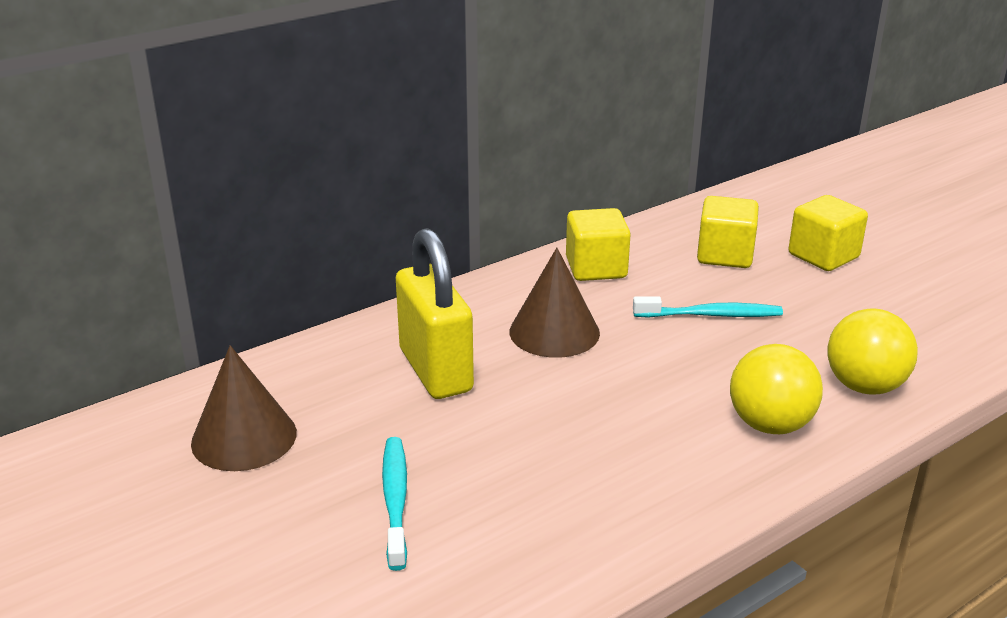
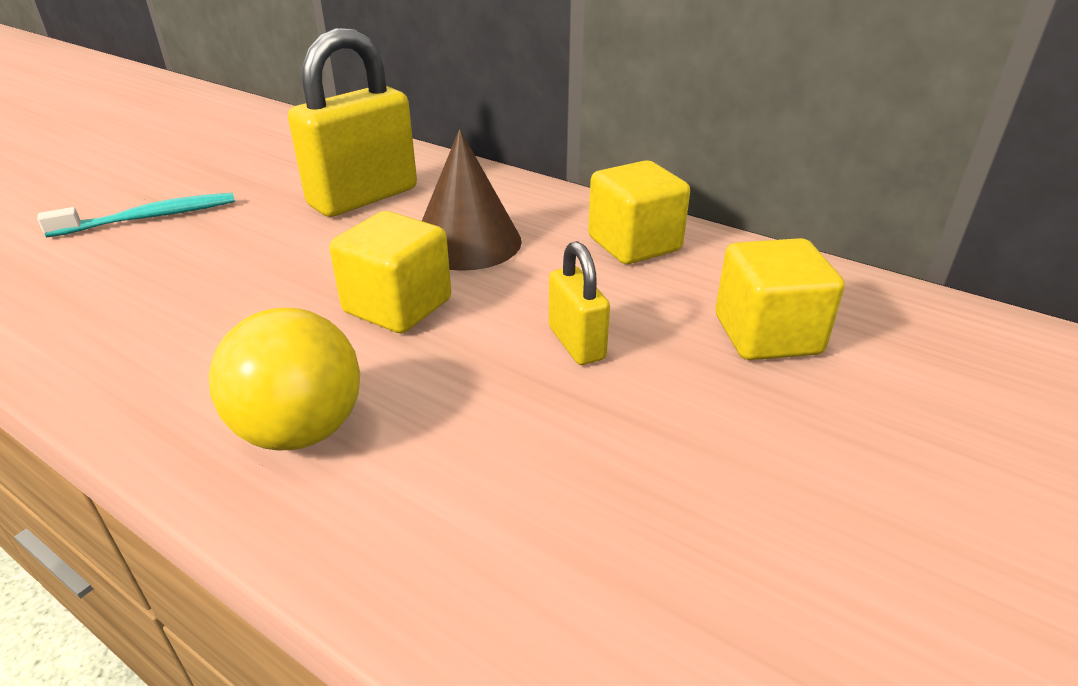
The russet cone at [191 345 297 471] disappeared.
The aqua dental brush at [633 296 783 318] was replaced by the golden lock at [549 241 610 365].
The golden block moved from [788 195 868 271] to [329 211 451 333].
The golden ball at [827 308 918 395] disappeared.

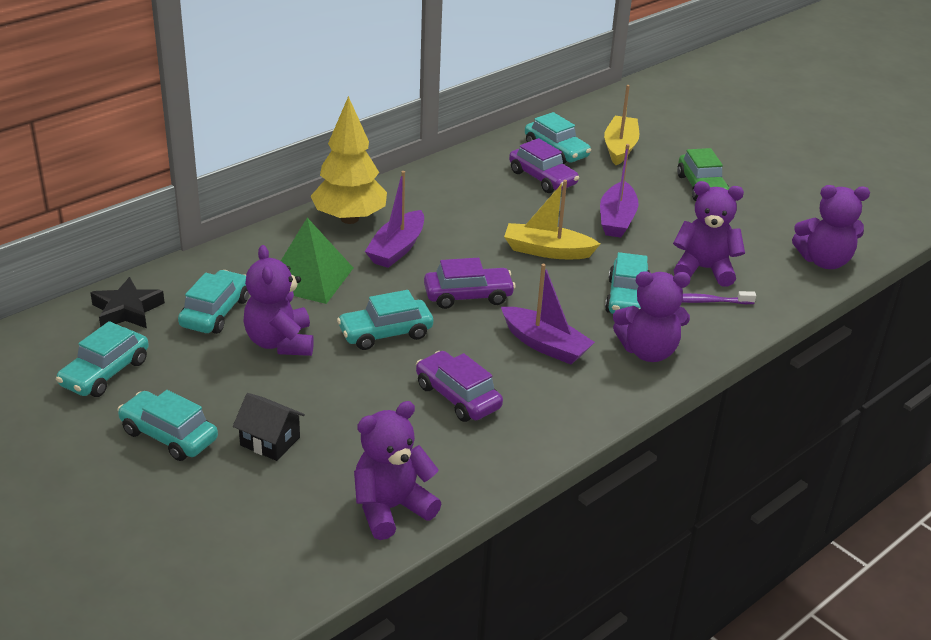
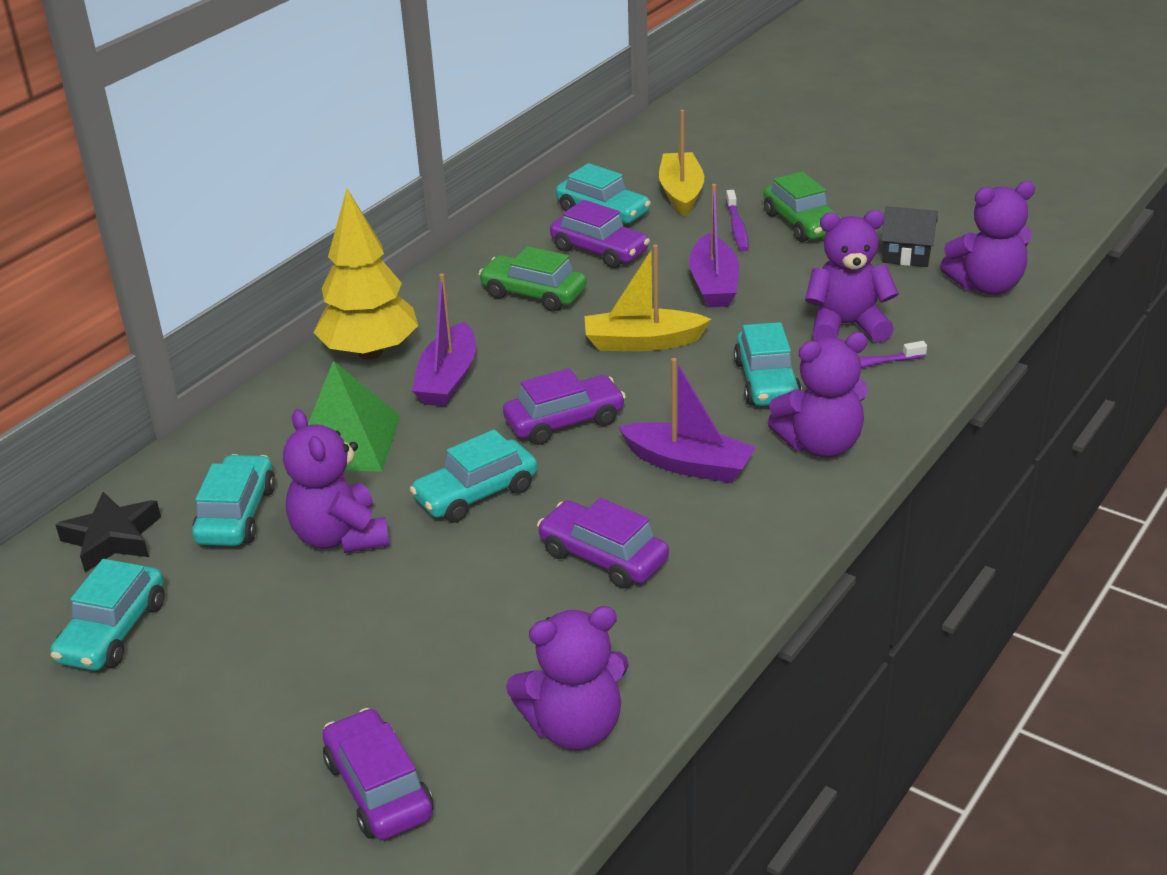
The aqua automobile at [117 390 218 461] disappeared.
The black cottage moved from [233 393 305 461] to [881 206 938 267].
The royal purple teddy at [354 401 441 540] turned 150 degrees counterclockwise.
The royal purple automobile at [323 708 434 840] appeared.
The green automobile at [479 246 587 312] appeared.
The royal purple dental brush at [726 190 749 251] appeared.

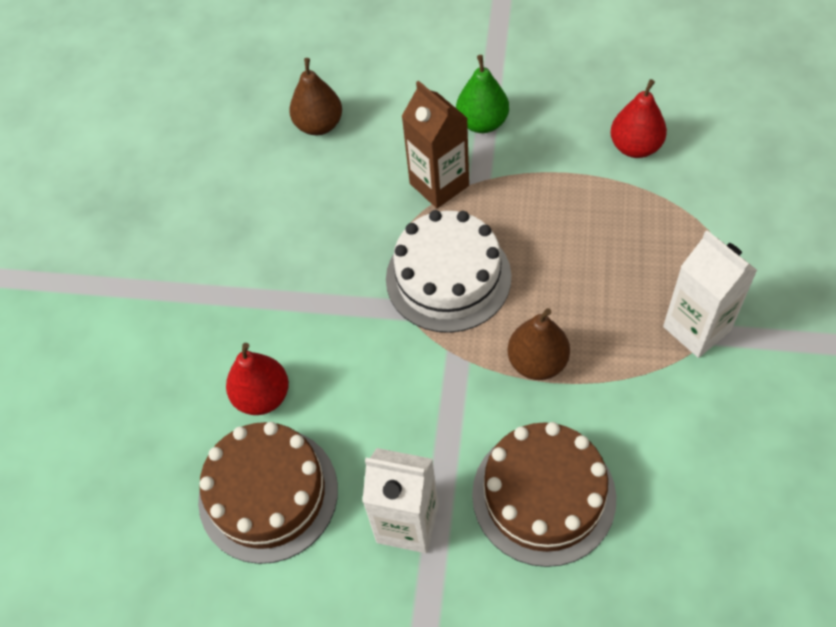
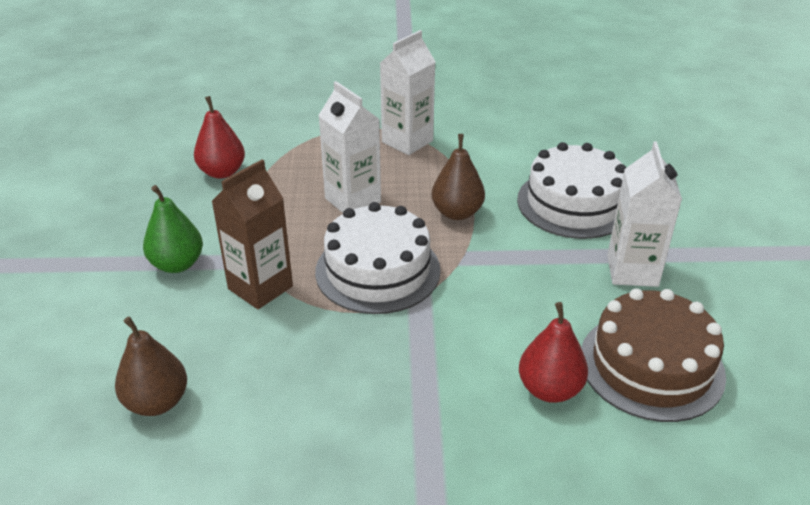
The russet cake at [472 422 616 567] became the pure white cake at [517 142 626 239].
The pure white milk carton at [318 81 381 213] appeared.

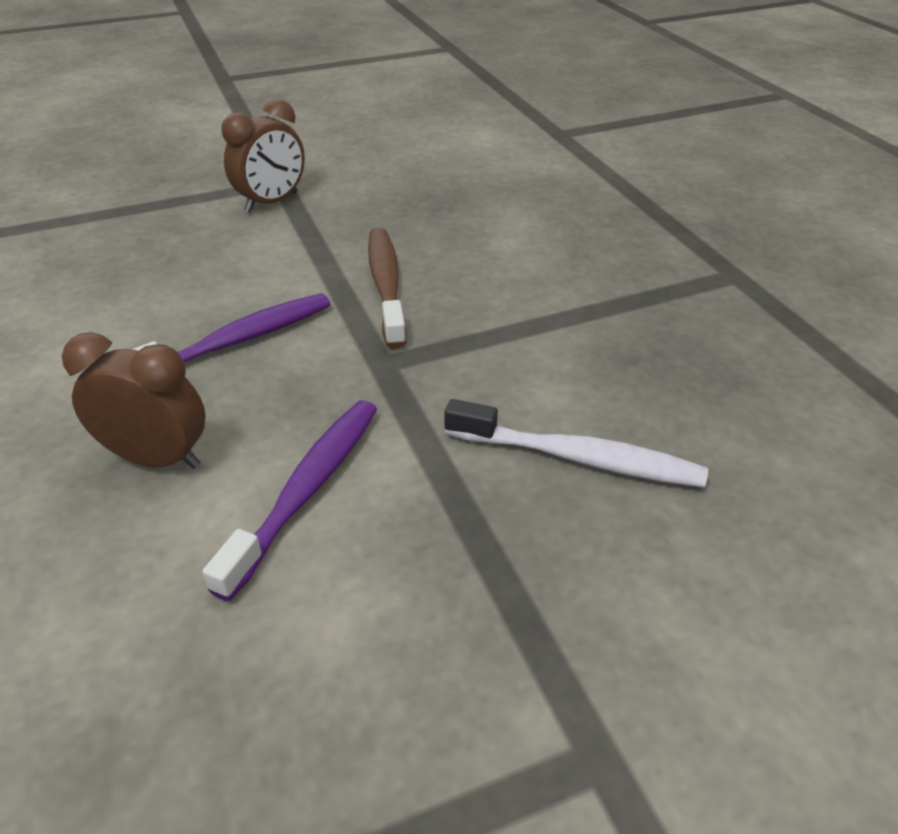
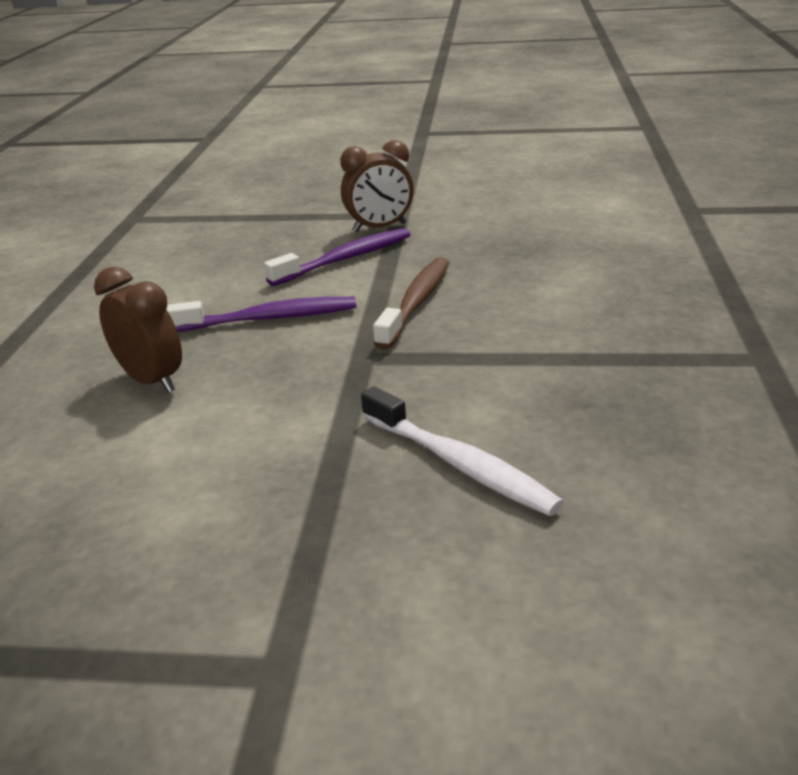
The royal purple dental brush moved from [203 400 377 601] to [264 228 411 286].

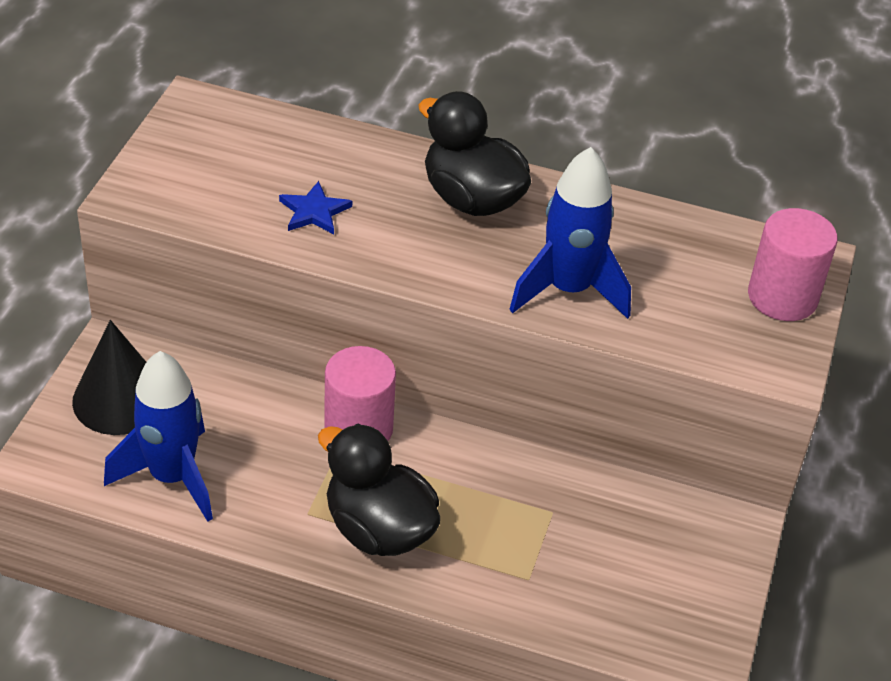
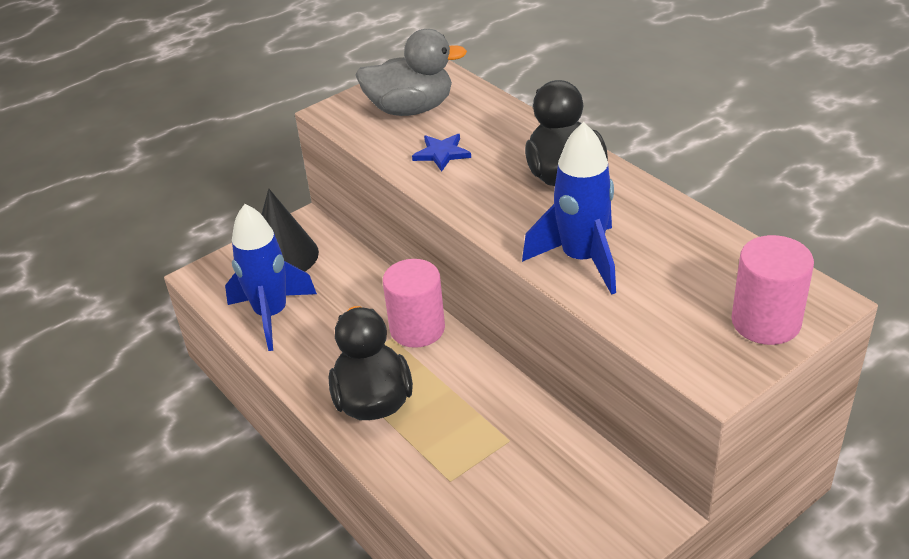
The grey duck at [356 29 467 116] appeared.

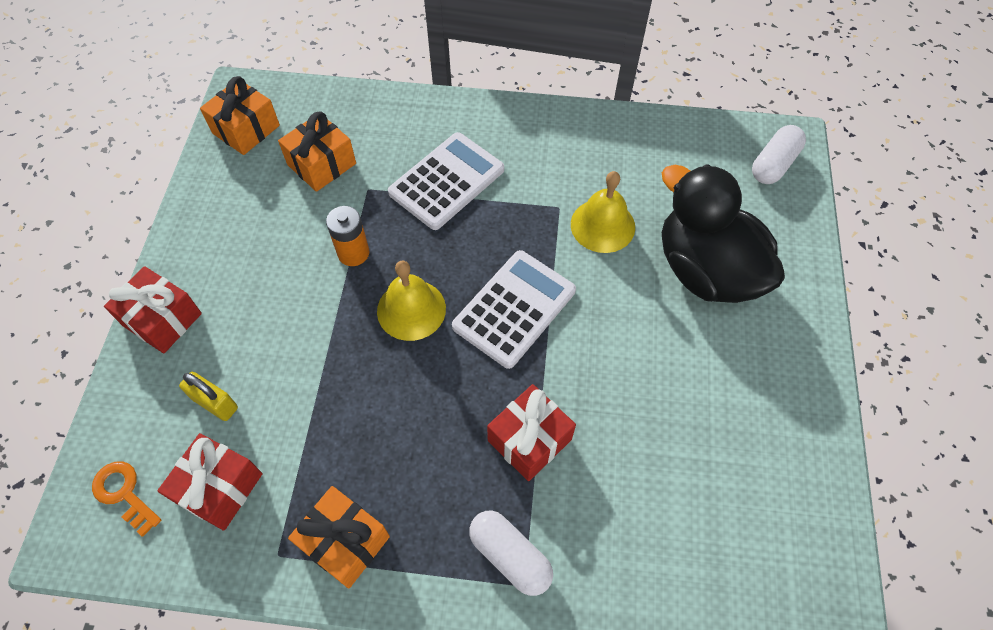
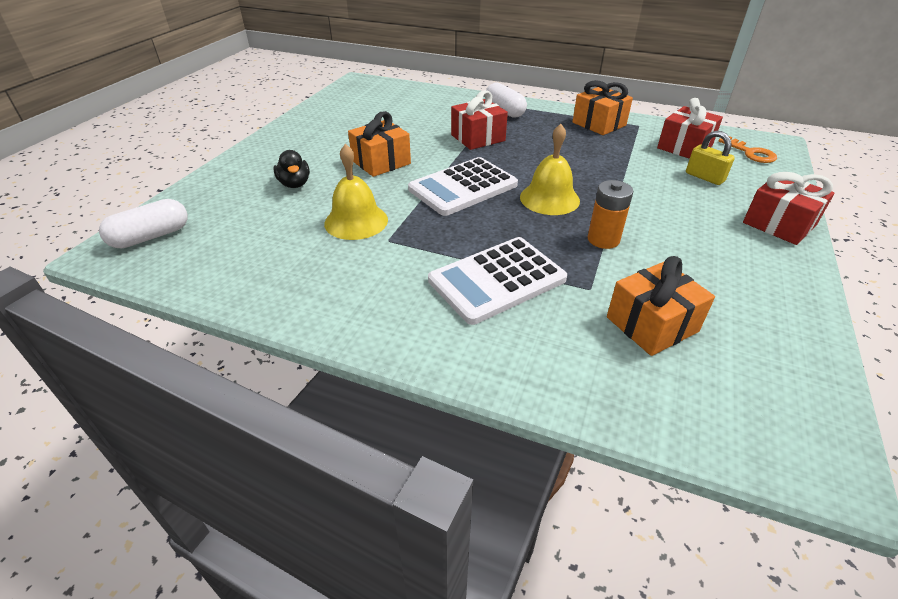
The bright orange wrapped gift moved from [200 76 280 155] to [348 111 411 177].
The black duck at [662 164 785 303] changed to 0.41 times the size.

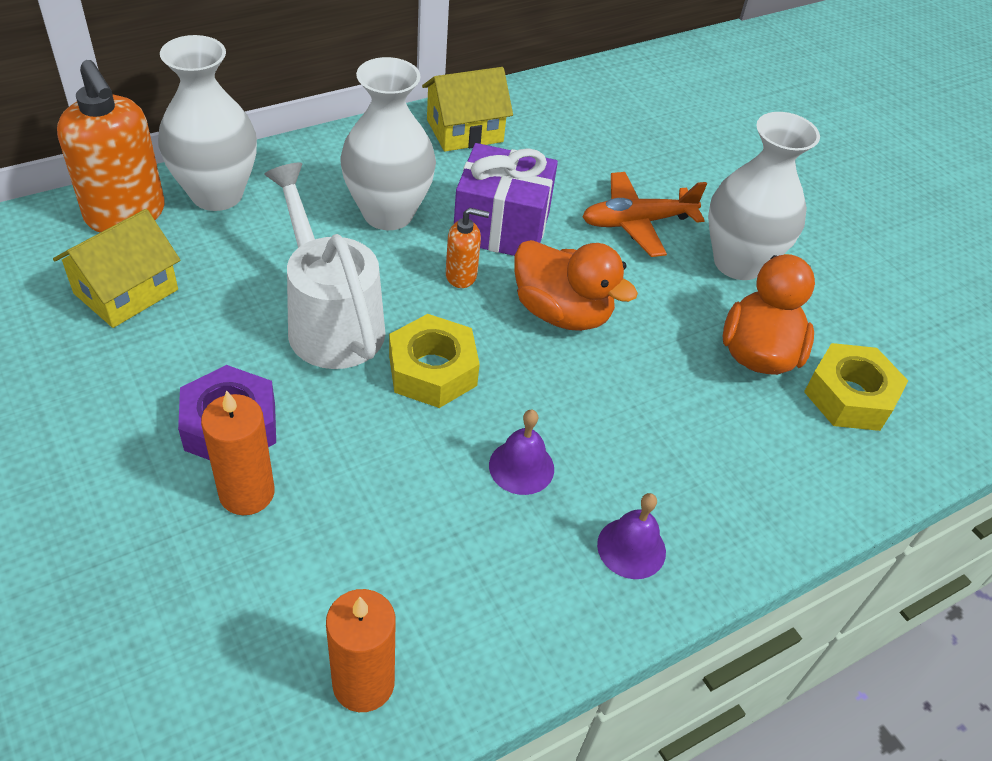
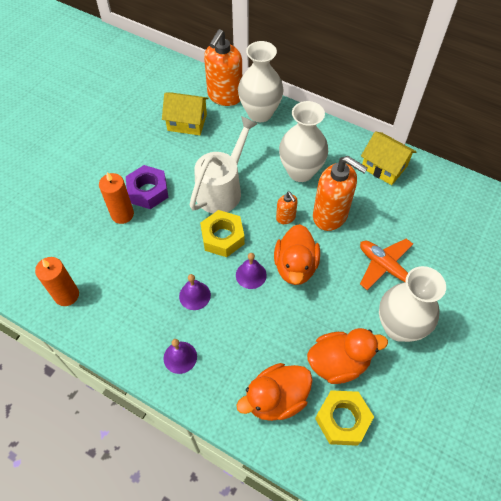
The royal purple wrapped gift at [454 143 558 256] was replaced by the bright orange soap dispenser at [313 156 368 231].
The royal purple hand bell at [236 253 267 289] appeared.
The bright orange duck at [236 363 313 421] appeared.

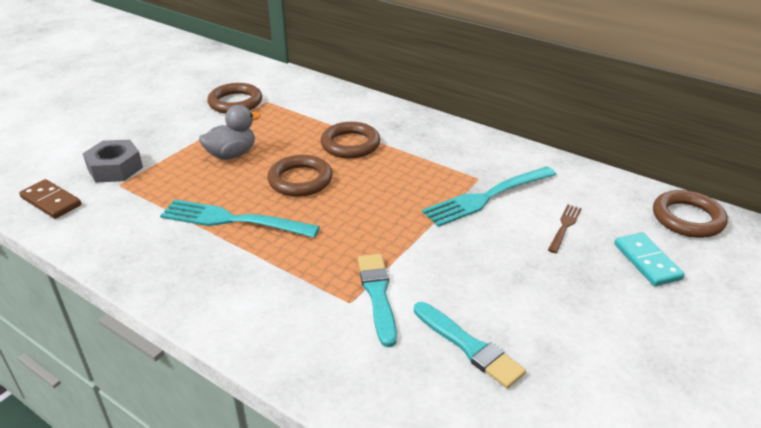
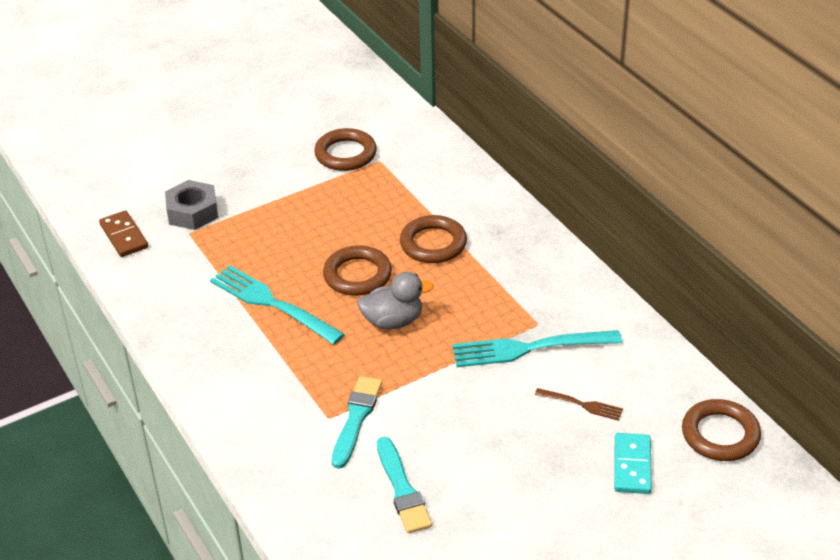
The grey duck moved from [199 105 261 160] to [357 272 434 330].
The russet fork at [548 205 582 253] turned 60 degrees clockwise.

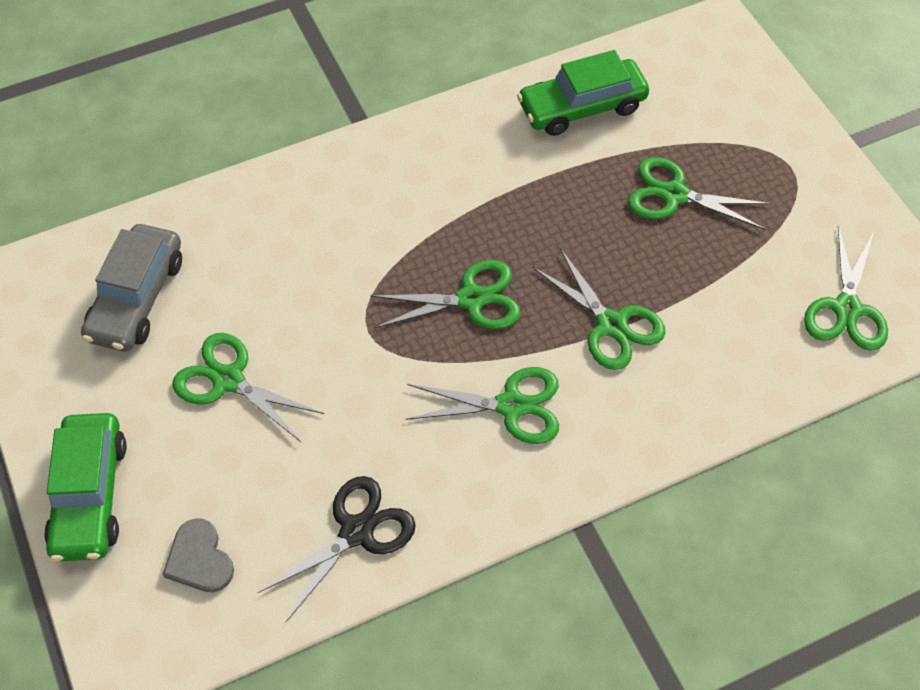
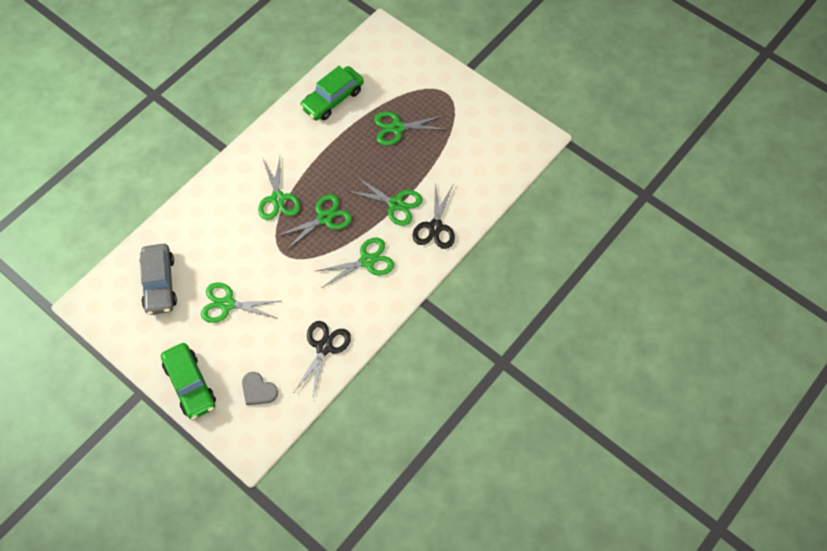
The green pair of scissors moved from [804 225 888 351] to [258 157 300 220].
The black pair of scissors at [412 183 455 249] appeared.

